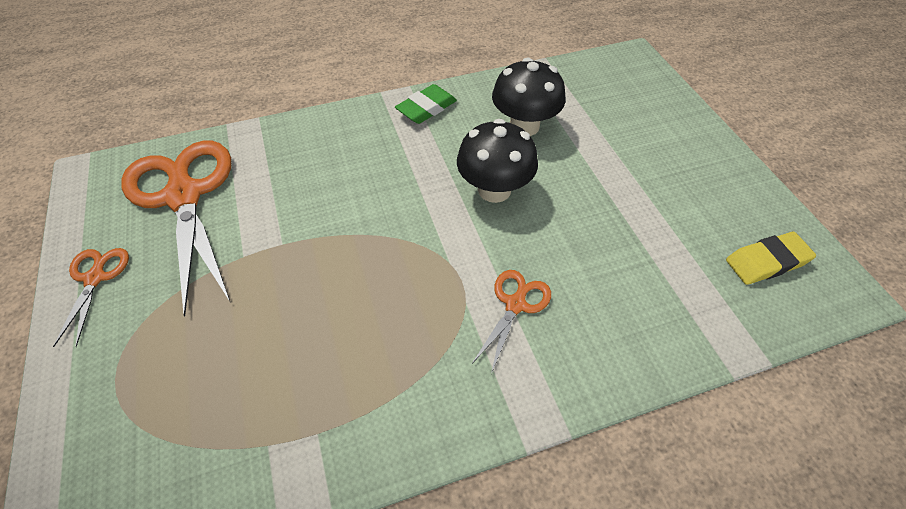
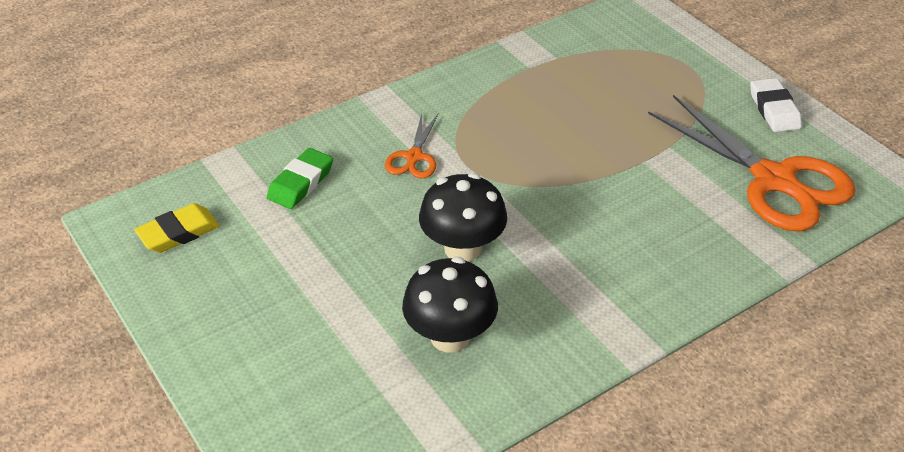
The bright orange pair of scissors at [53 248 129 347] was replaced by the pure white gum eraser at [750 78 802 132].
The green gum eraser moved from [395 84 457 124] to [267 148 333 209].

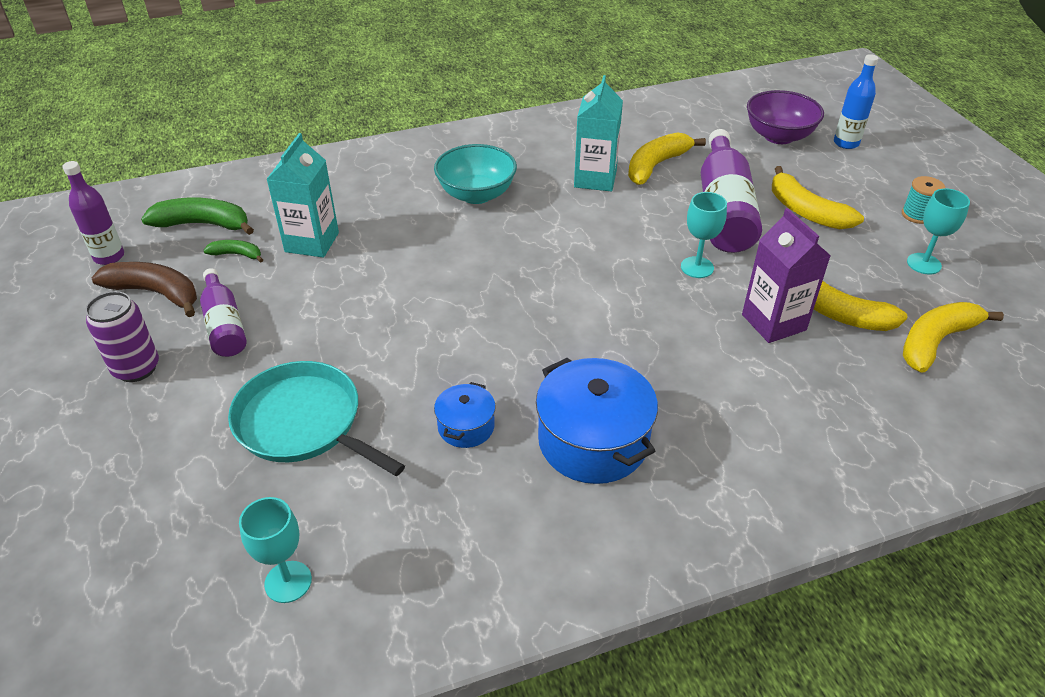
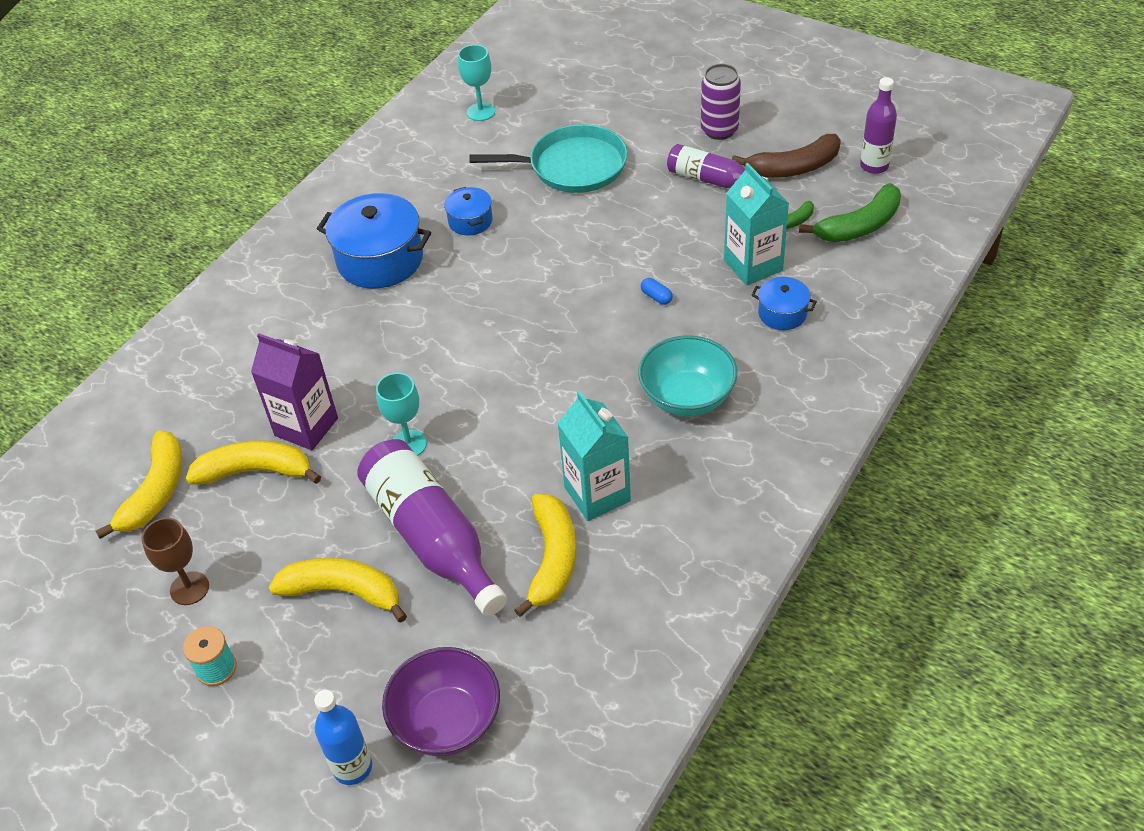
The aqua wine glass at [907 188 970 274] became the russet wine glass at [142 518 209 605].
The royal blue pill at [641 278 673 305] appeared.
The royal blue stockpot at [752 277 817 330] appeared.

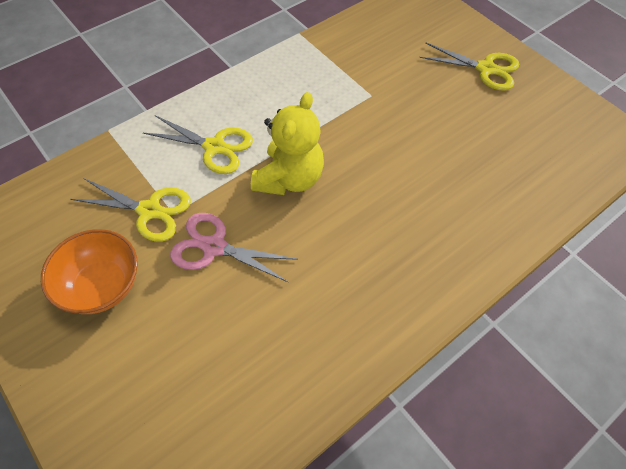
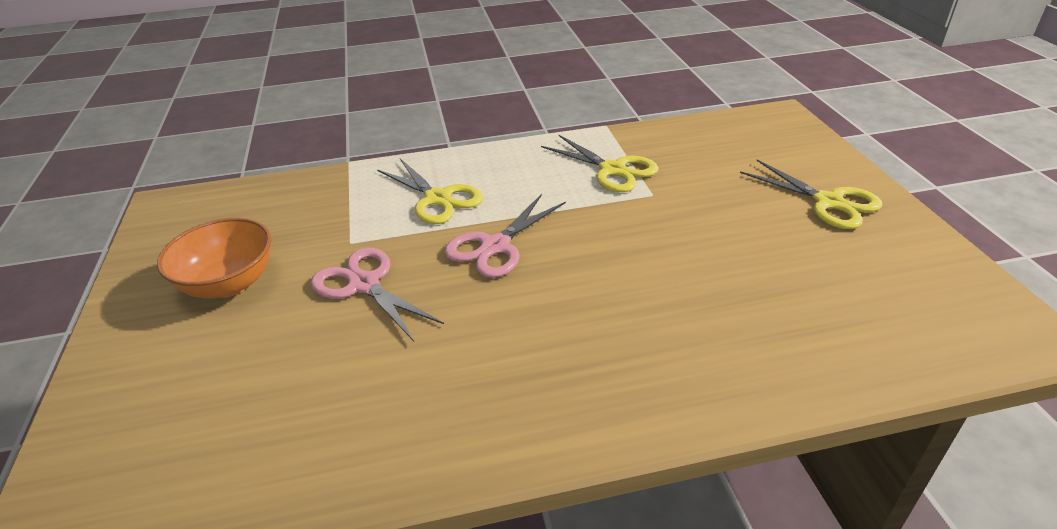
The golden pair of scissors moved from [70 178 191 242] to [541 135 659 192].
The golden teddy at [251 92 324 195] was replaced by the rose-pink pair of scissors at [445 194 566 278].

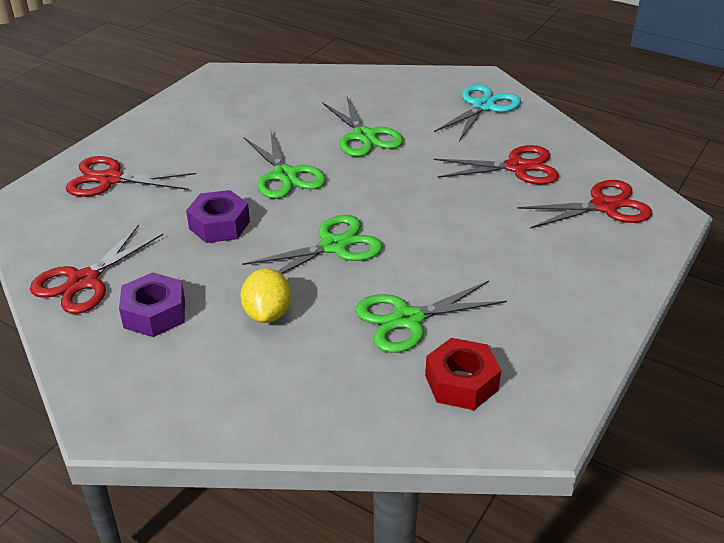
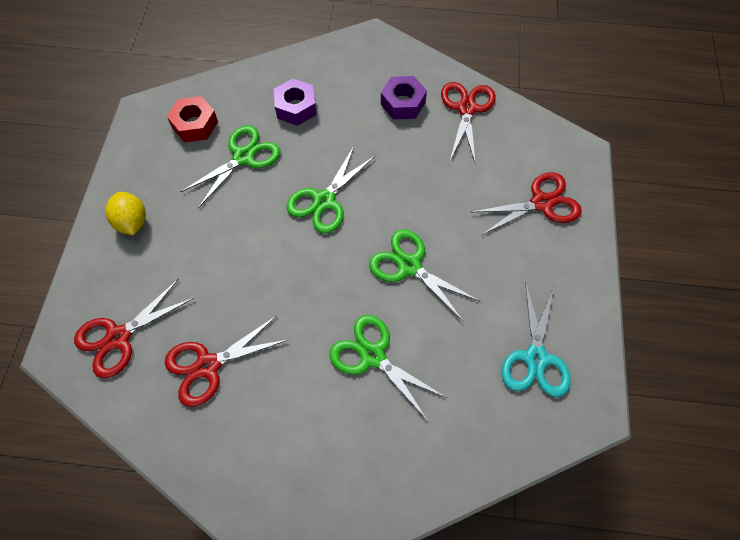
The royal purple hexagon nut moved from [186 190 250 243] to [274 78 317 126].
The golden citrus fruit moved from [240 268 291 323] to [105 192 146 235].
The aqua pair of scissors moved from [434 84 521 141] to [502 281 571 397].

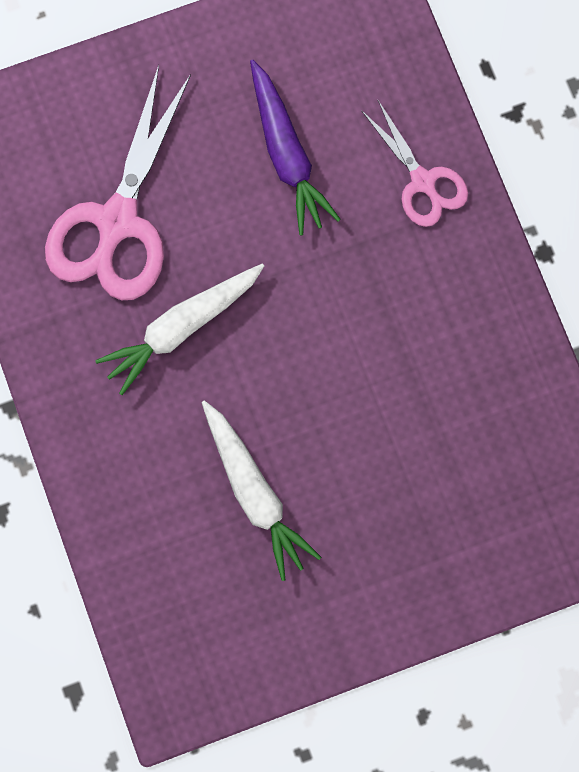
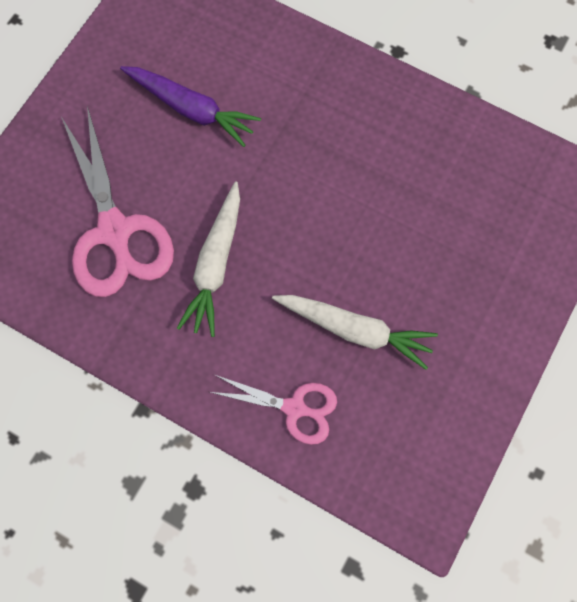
The rose-pink pair of scissors moved from [361 100 468 227] to [210 375 337 445].

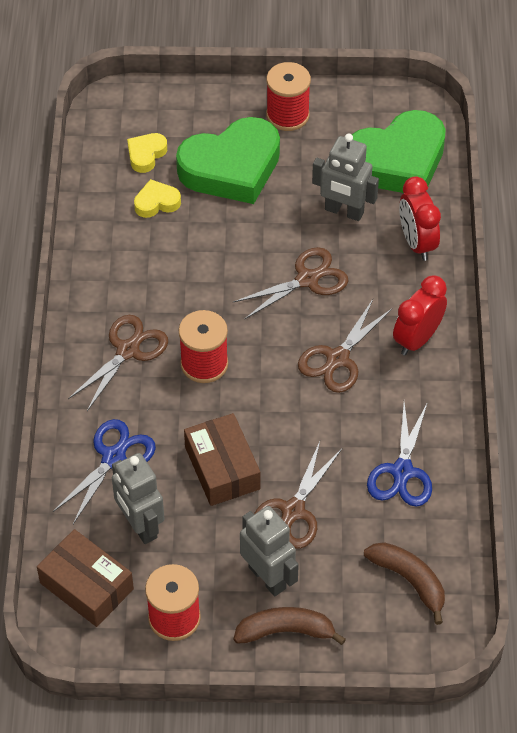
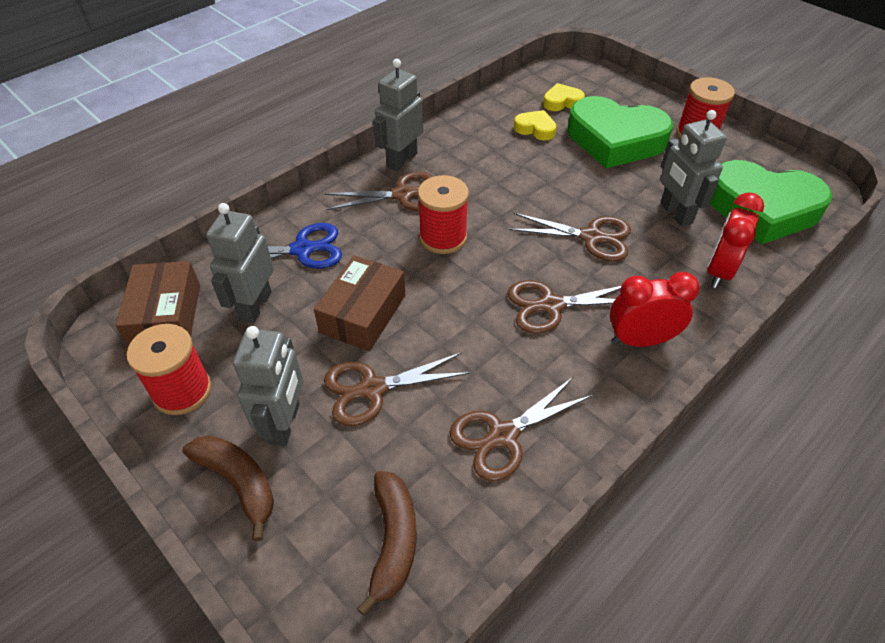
The royal blue pair of scissors at [367 402 432 507] became the russet pair of scissors at [450 376 593 481].
The grey robot at [373 59 424 171] appeared.

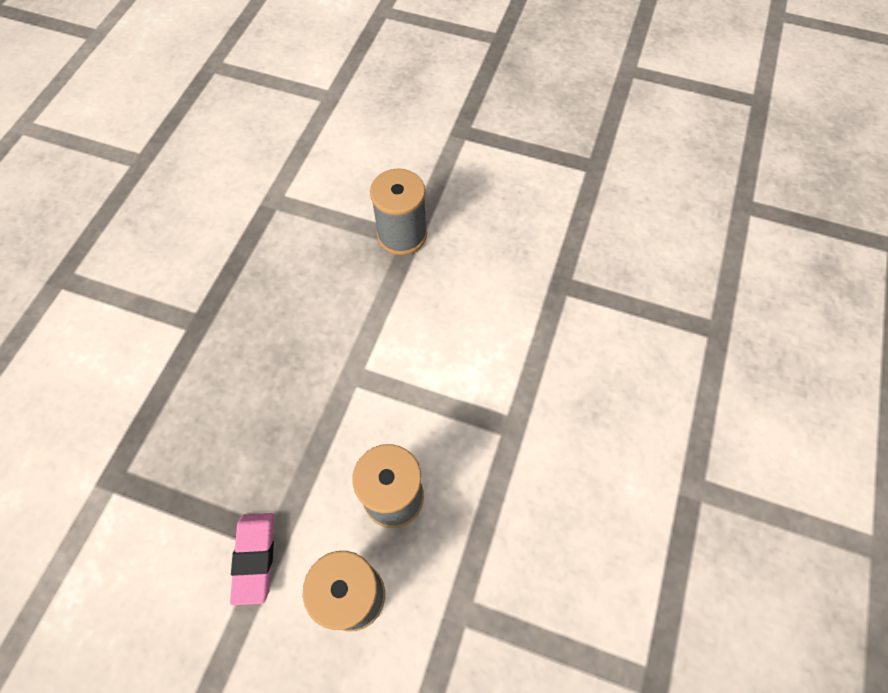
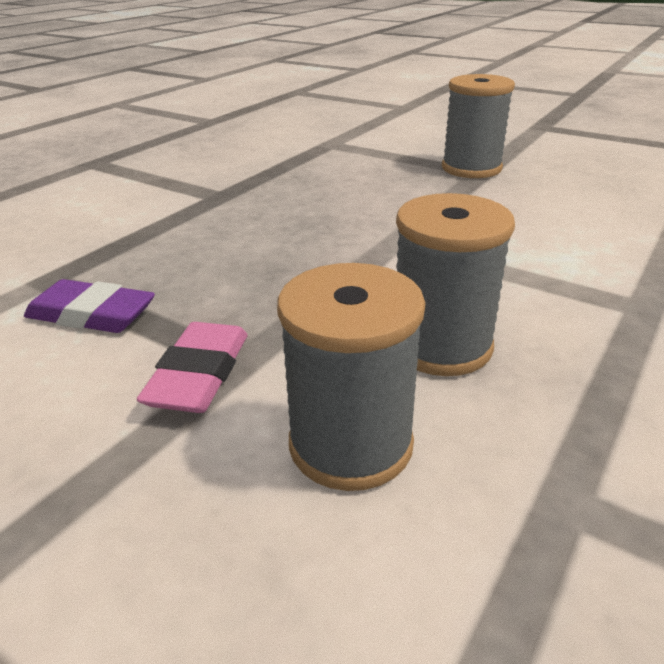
The royal purple gum eraser at [24 279 155 333] appeared.

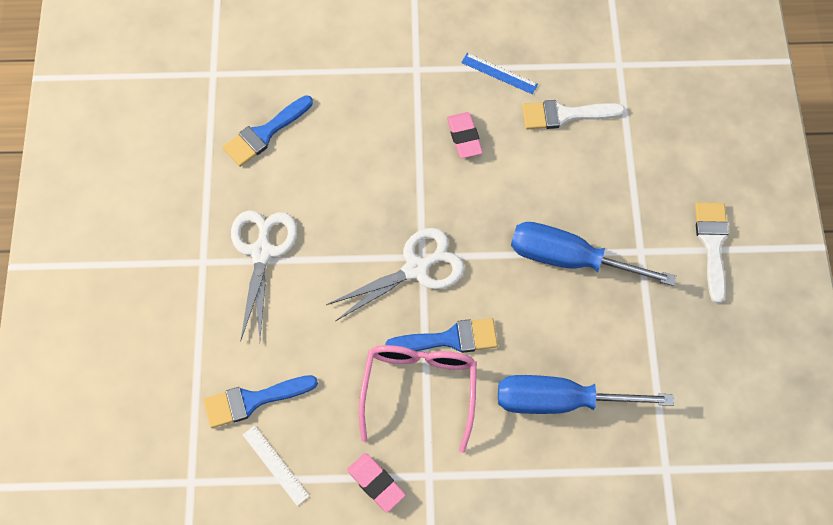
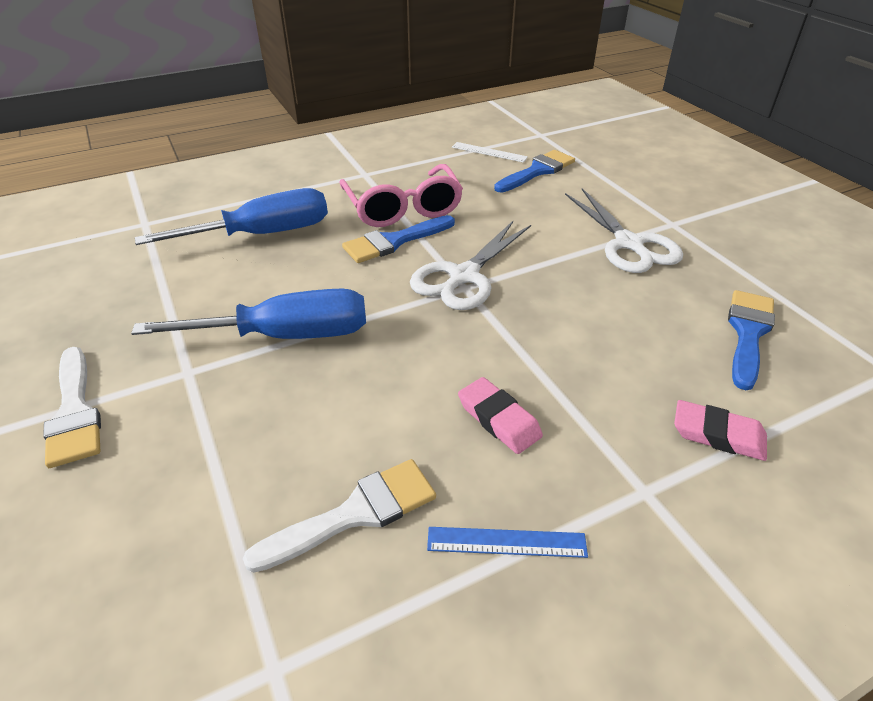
The rose-pink gum eraser moved from [347 453 406 512] to [674 400 767 461].

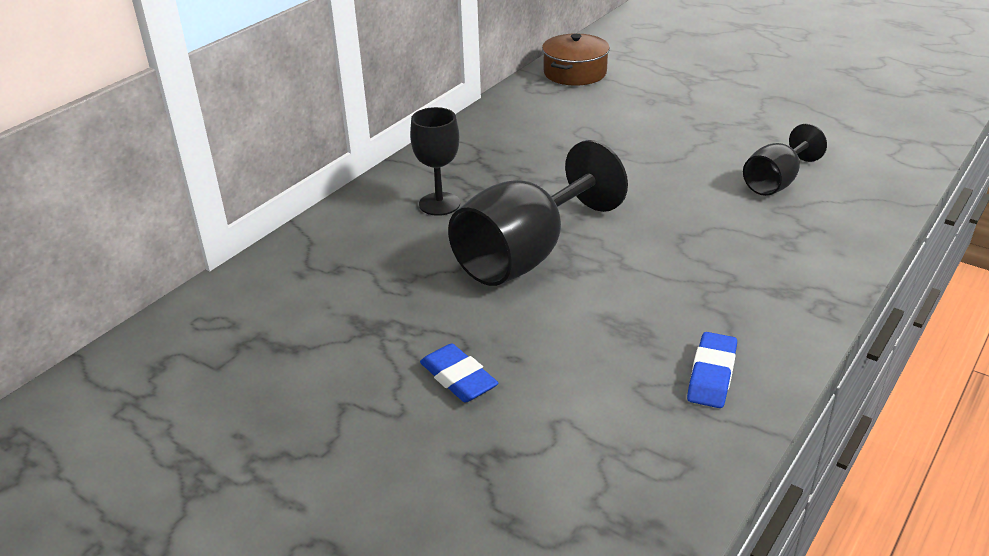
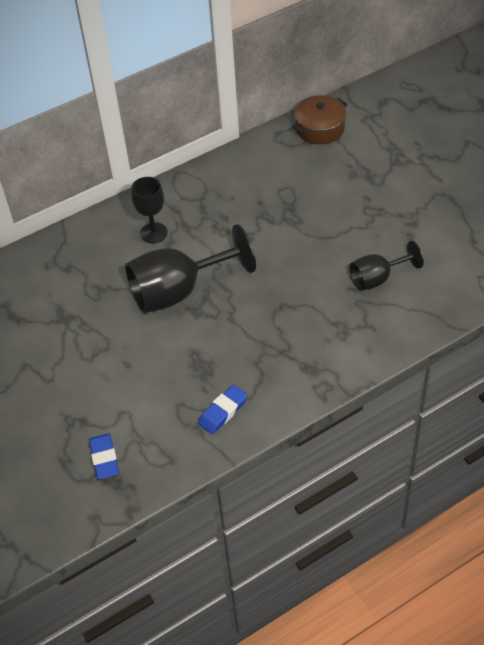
The royal blue gum eraser moved from [420 343 498 403] to [89 433 119 480].

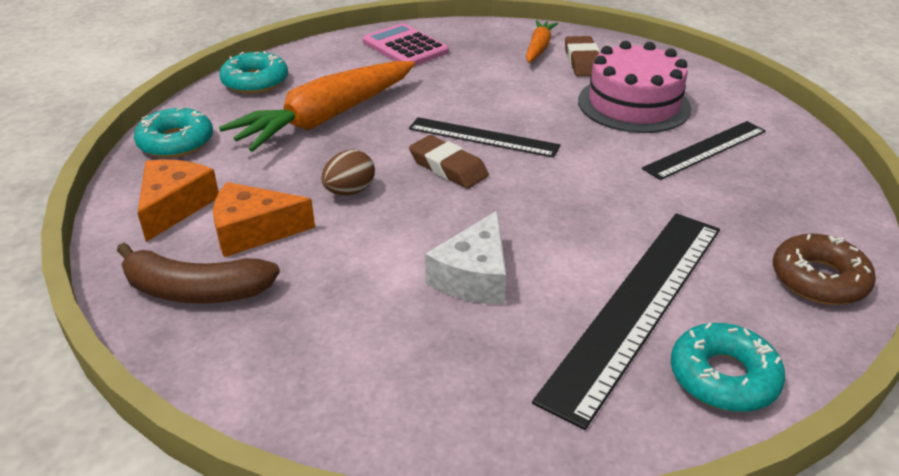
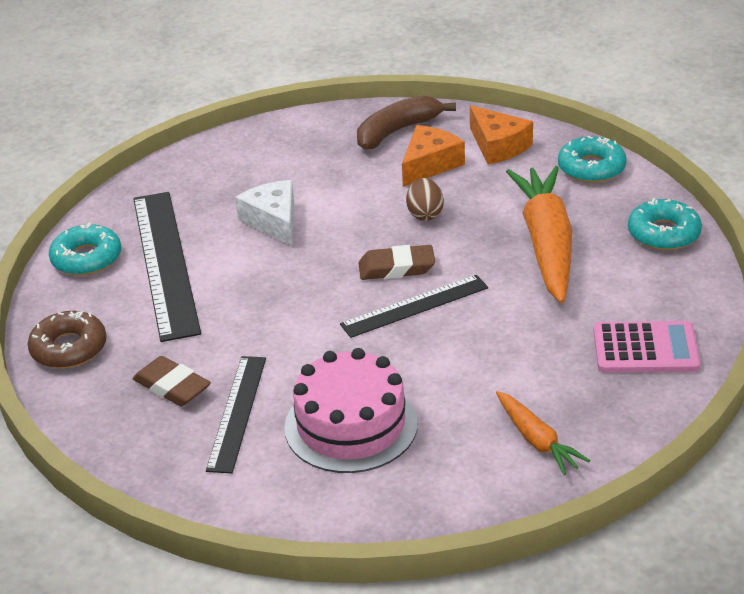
The russet gum eraser moved from [565 36 600 76] to [133 356 211 406].

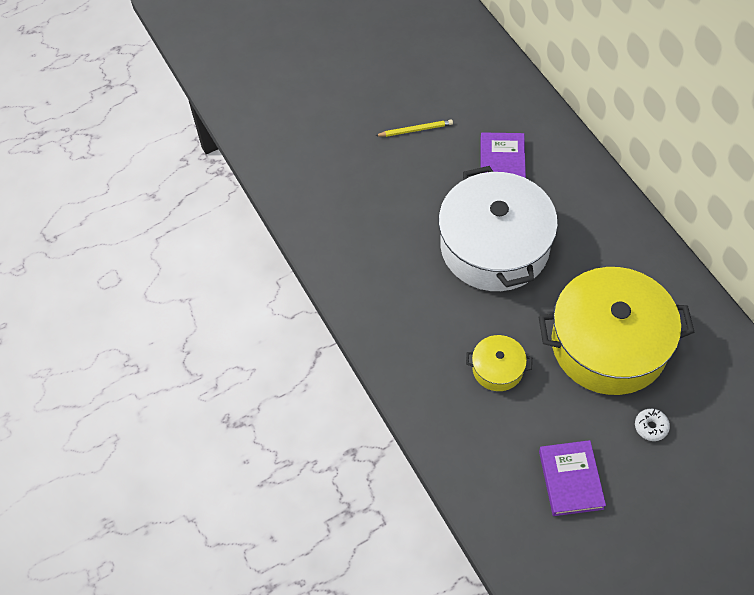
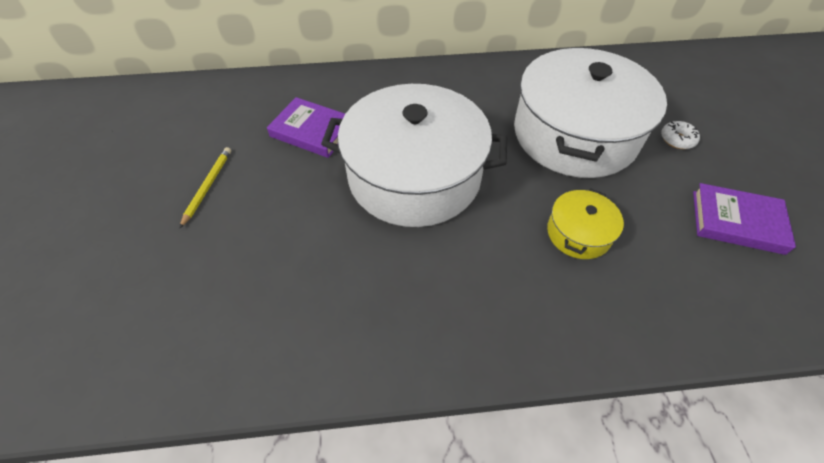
The golden stockpot at [539 267 694 395] became the pure white stockpot at [514 47 667 178].

